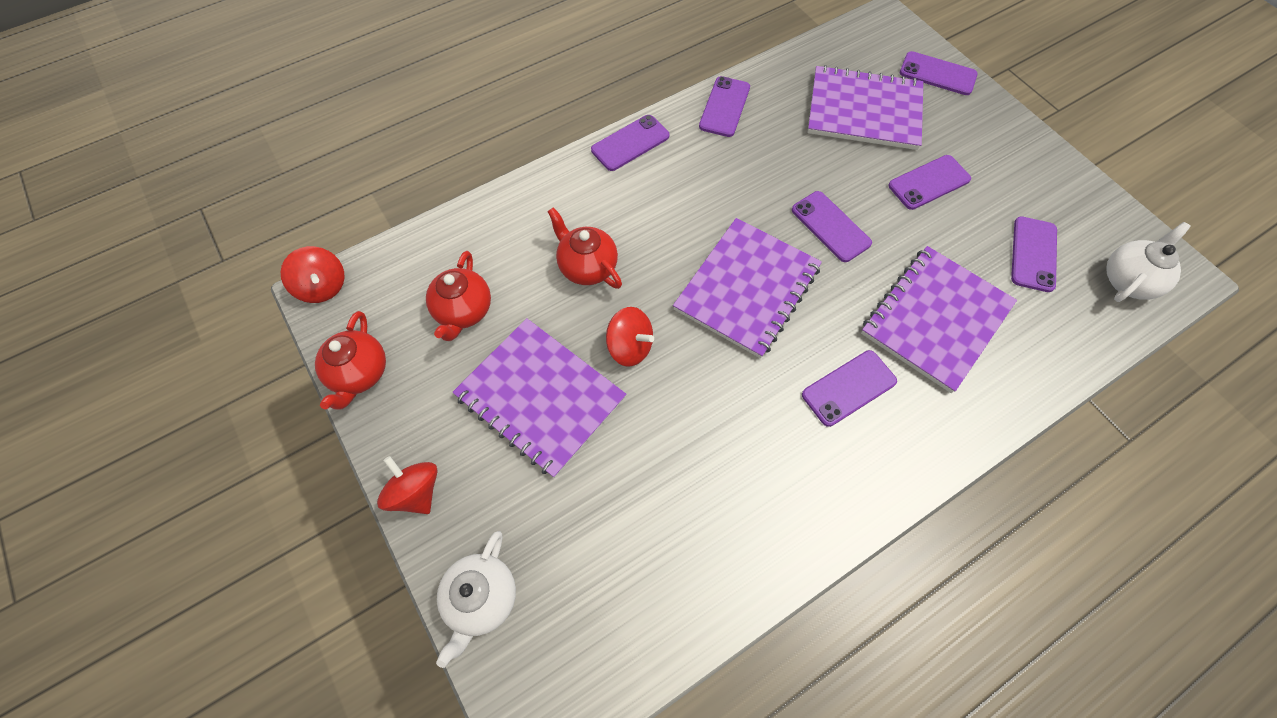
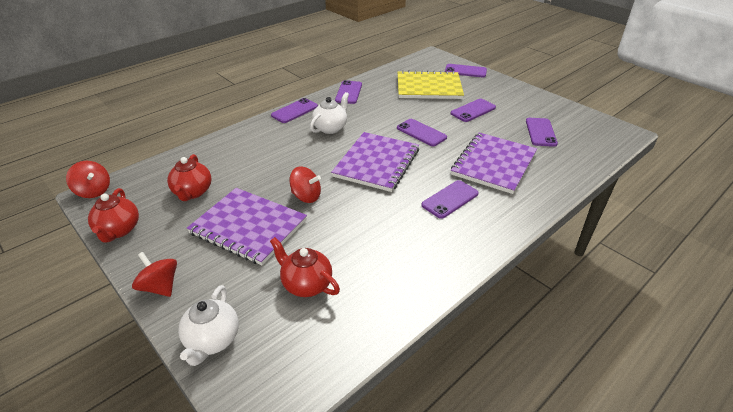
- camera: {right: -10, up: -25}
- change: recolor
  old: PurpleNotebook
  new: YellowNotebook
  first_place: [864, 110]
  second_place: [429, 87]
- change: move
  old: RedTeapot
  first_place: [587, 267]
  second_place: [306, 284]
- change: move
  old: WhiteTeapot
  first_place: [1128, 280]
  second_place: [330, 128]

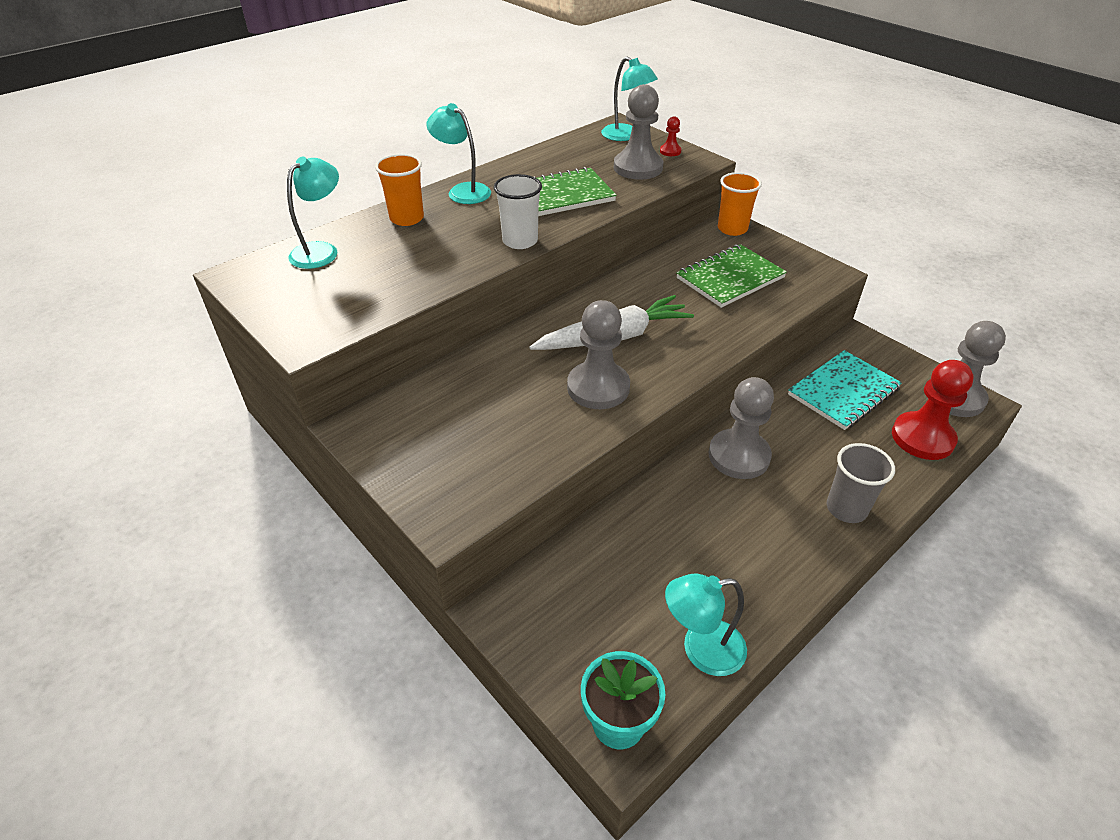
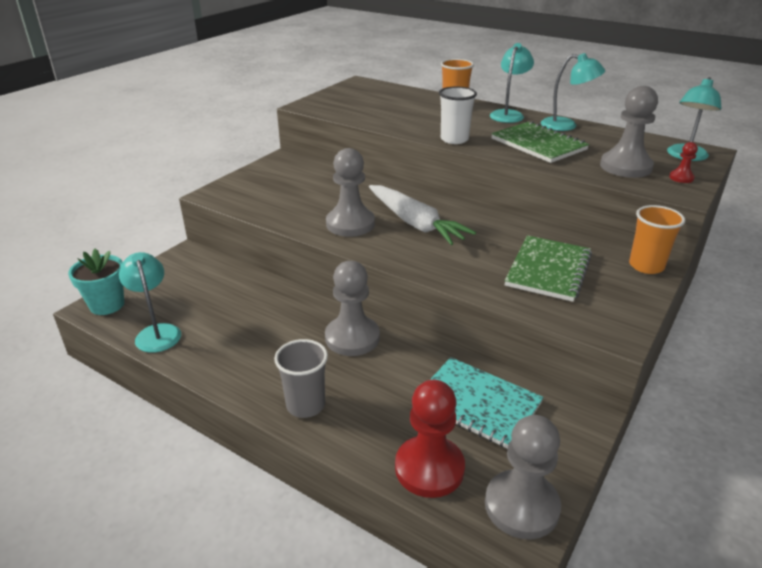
- camera: {right: 75, up: -10}
- change: move
  old: TurquoiseLamp
  first_place: [321, 251]
  second_place: [566, 125]
- change: rotate
  old: GreenNotebook
  first_place: [730, 278]
  second_place: [548, 270]
  degrees: 75

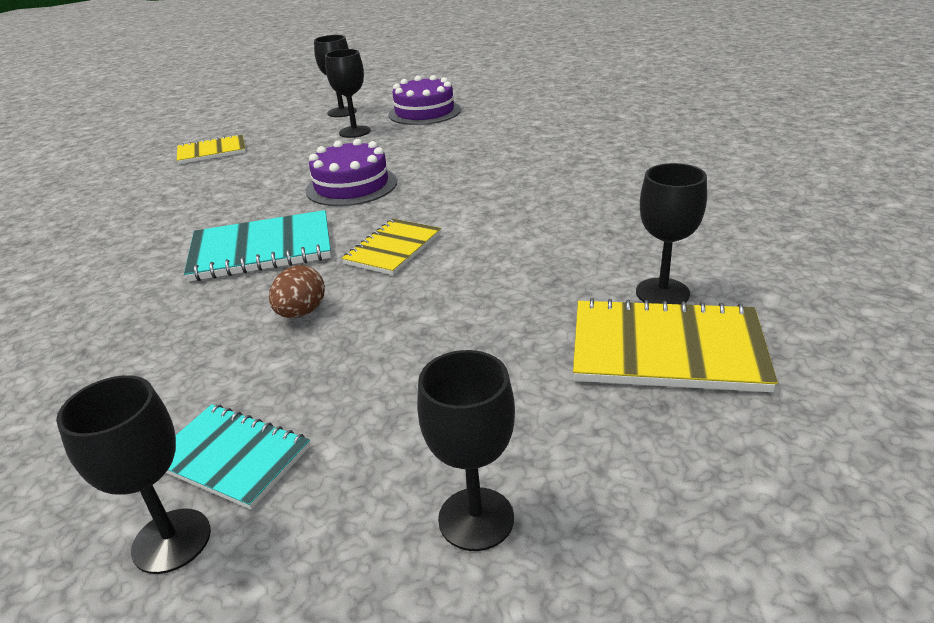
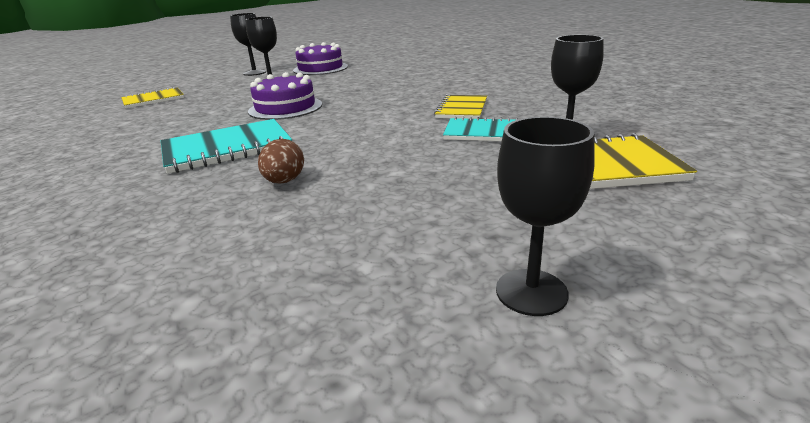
- camera: {right: -15, up: -5}
- change: move
  old: YellowNotebook
  first_place: [393, 249]
  second_place: [462, 109]
- change: delete
  old: BlackGoblet
  first_place: [171, 540]
- change: move
  old: TurquoiseNotebook
  first_place: [231, 457]
  second_place: [483, 132]

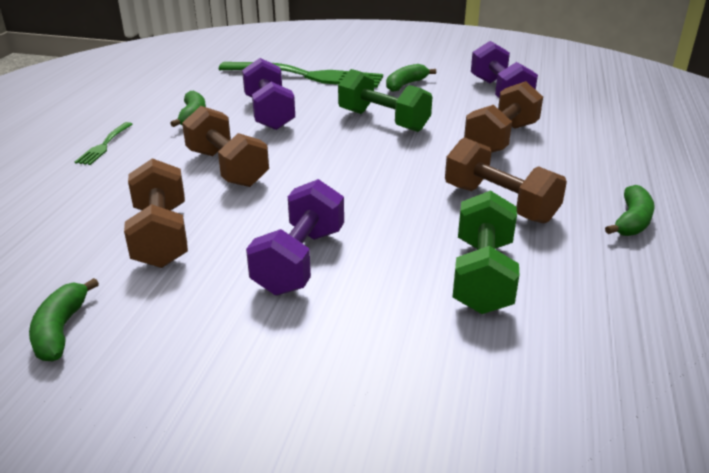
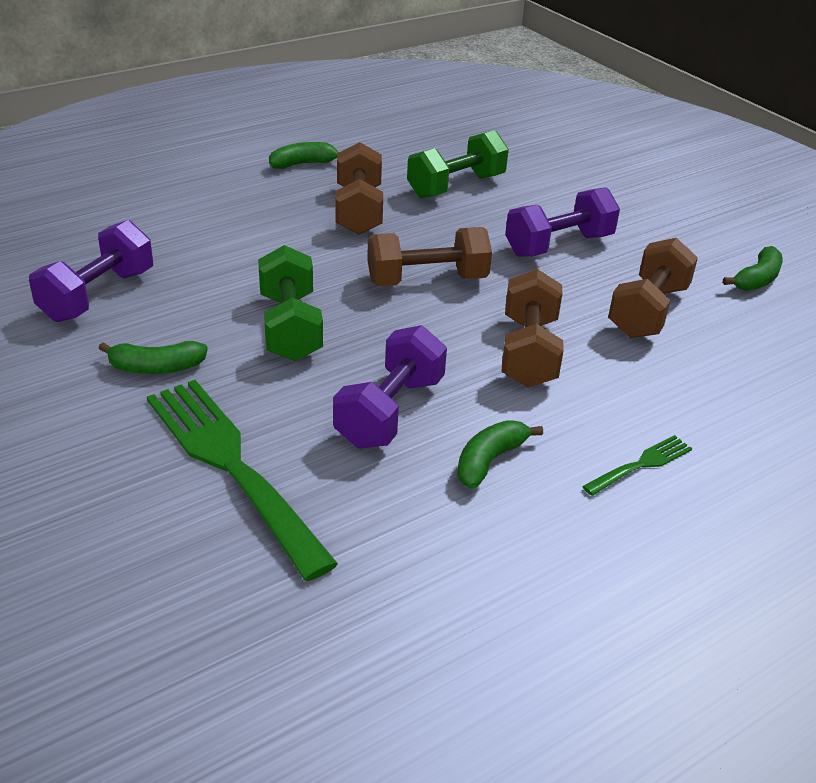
- camera: {right: -140, up: 5}
- change: move
  old: BrownDumbbell
  first_place: [501, 139]
  second_place: [427, 280]

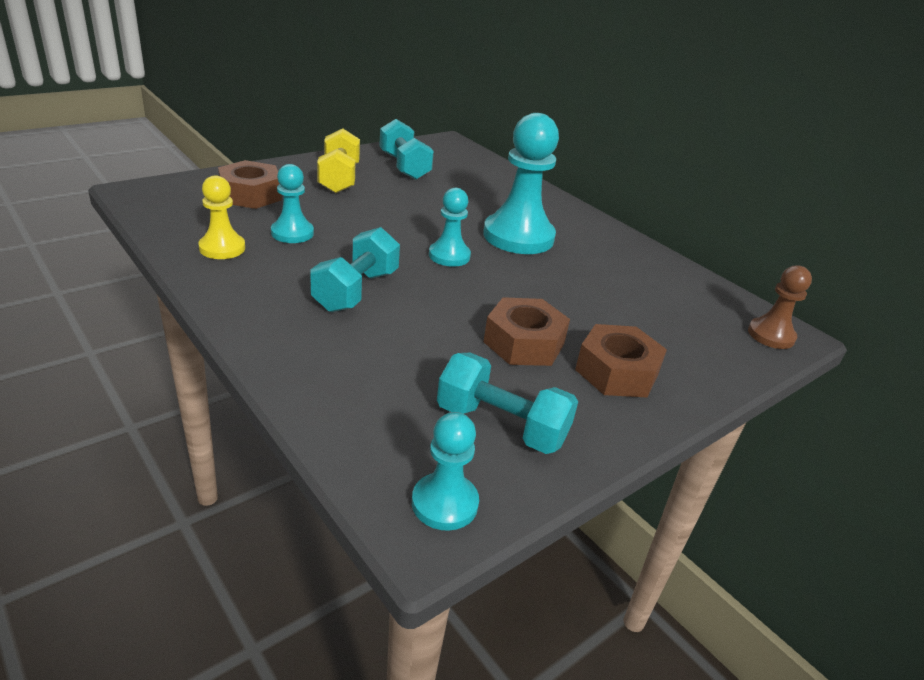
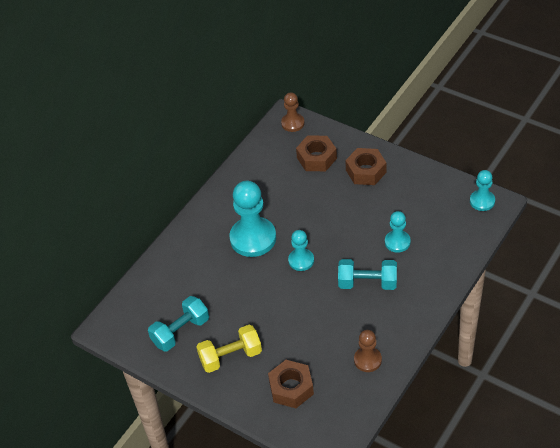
- camera: {right: -100, up: 15}
- change: move
  old: TurquoisePawn
  first_place: [292, 233]
  second_place: [397, 242]
- change: recolor
  old: YellowPawn
  new: BrownPawn
  first_place: [222, 248]
  second_place: [367, 360]
- change: move
  old: BrownNut
  first_place: [524, 343]
  second_place: [316, 158]
- change: delete
  old: TurquoiseDumbbell
  first_place: [501, 425]

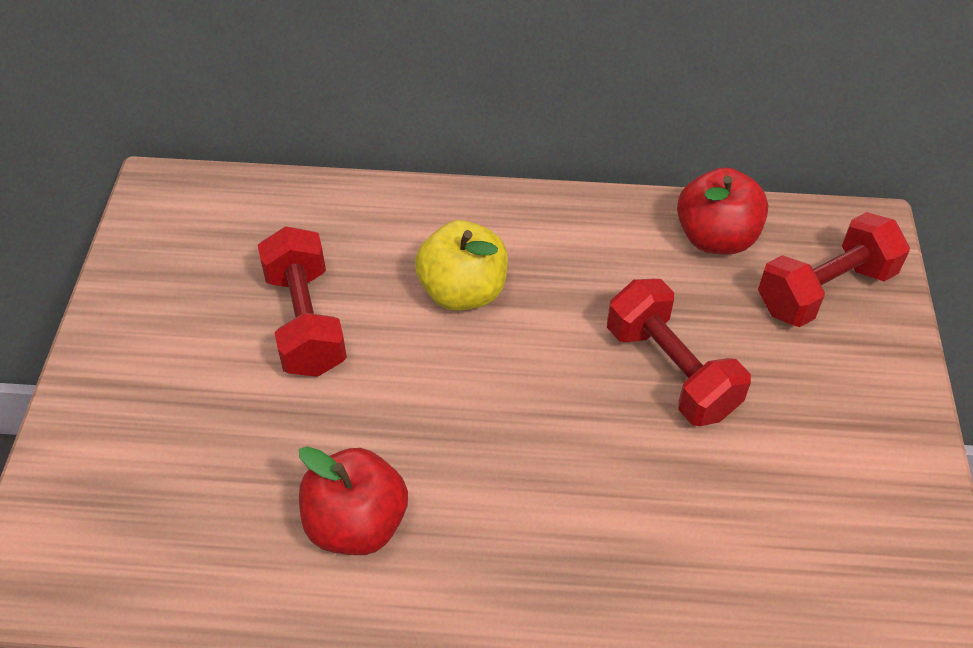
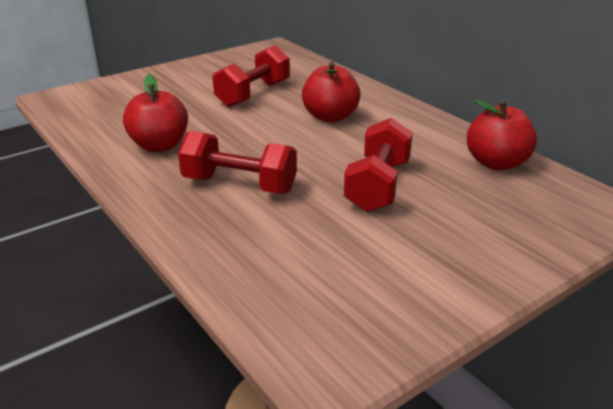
- camera: {right: 50, up: -20}
- change: move
  old: RedDumbbell
  first_place: [824, 290]
  second_place: [239, 185]
- change: recolor
  old: YellowApple
  new: RedApple
  first_place: [463, 291]
  second_place: [330, 117]

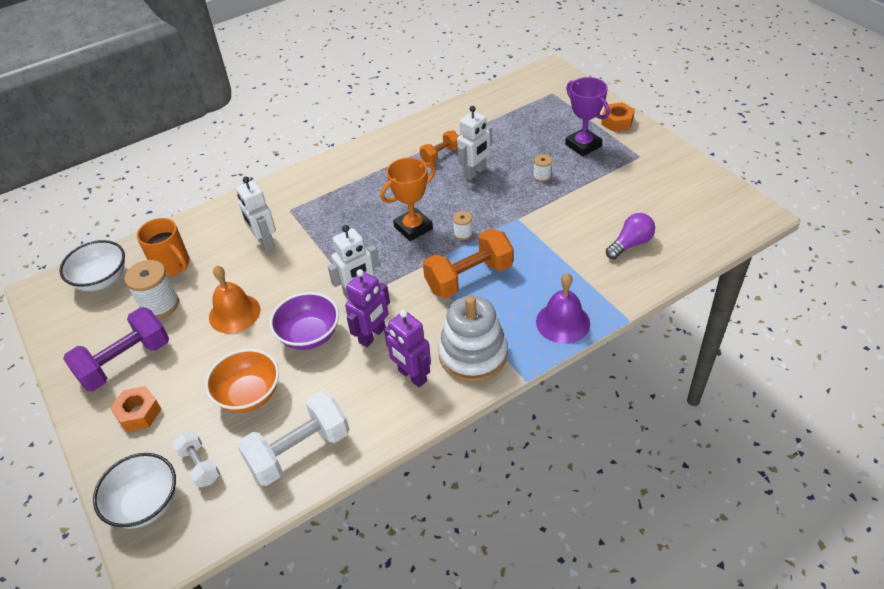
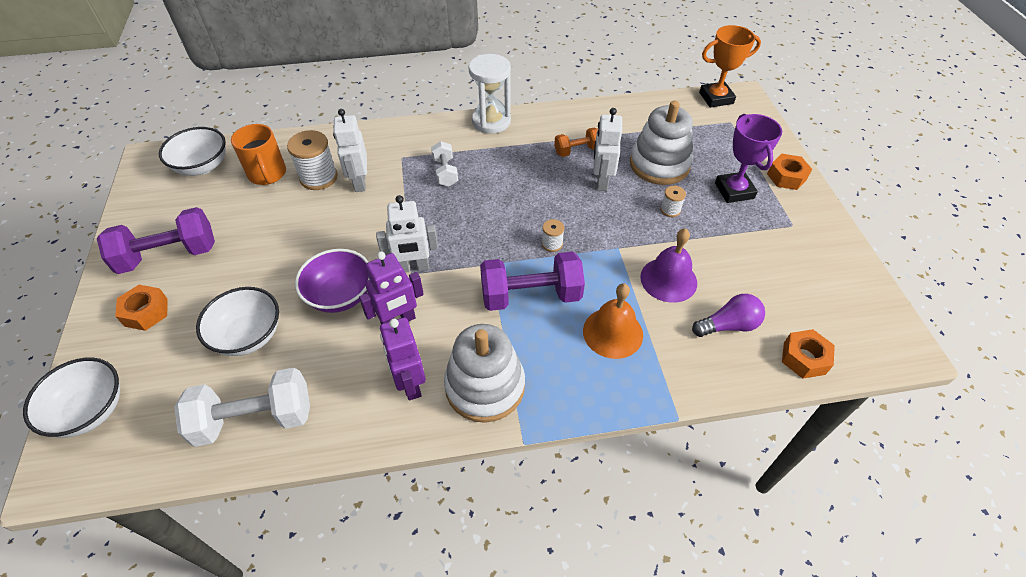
- camera: {right: 20, up: 5}
- change: rotate
  old: WhiteRobot
  first_place: [475, 172]
  second_place: [601, 181]
  degrees: 120
- change: move
  old: OrangeTrophy
  first_place: [413, 228]
  second_place: [716, 98]
- change: recolor
  old: OrangeDumbbell
  new: PurpleDumbbell
  first_place: [469, 277]
  second_place: [531, 295]
- change: move
  old: WhiteSpool
  first_place: [159, 305]
  second_place: [318, 177]
- change: move
  old: OrangeBell
  first_place: [234, 313]
  second_place: [612, 332]
- change: move
  old: PurpleBell
  first_place: [563, 322]
  second_place: [668, 279]
- change: recolor
  old: OrangeBowl
  new: WhiteBowl
  first_place: [249, 395]
  second_place: [249, 336]
- change: move
  old: WhiteDumbbell
  first_place: [200, 465]
  second_place: [445, 172]
- change: insert
  new: WhiteHourglass
  second_place: [491, 121]
- change: insert
  new: WhiteStackingToy
  second_place: [659, 164]
- change: insert
  new: OrangeNut
  second_place: [804, 358]

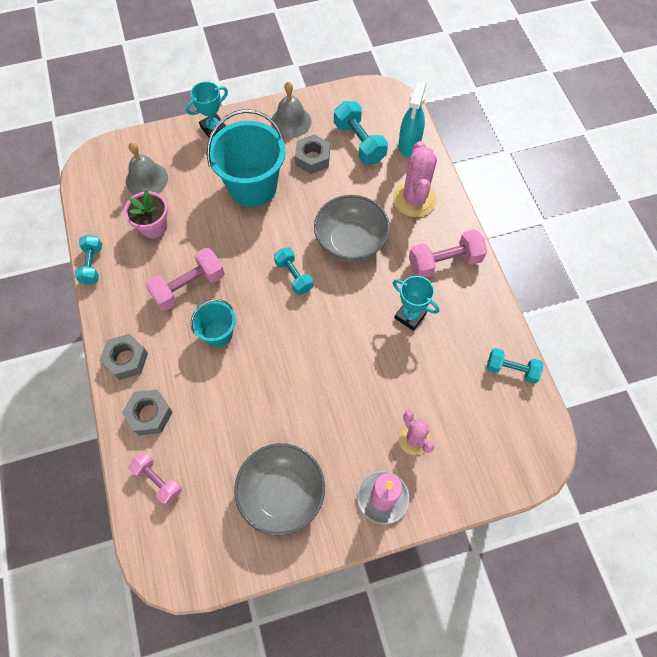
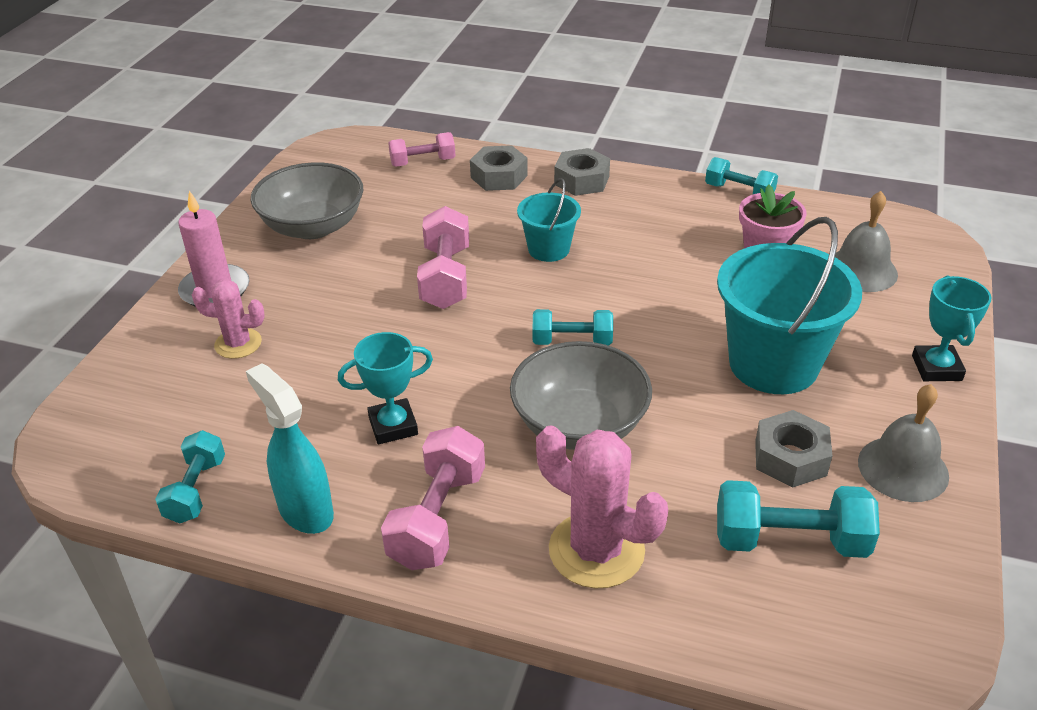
- camera: {right: 125, up: -25}
- change: move
  old: TurquoiseSprayBottle
  first_place: [409, 145]
  second_place: [305, 511]
- change: move
  old: PinkDumbbell
  first_place: [189, 287]
  second_place: [445, 277]
- change: rotate
  old: TurquoiseDumbbell
  first_place: [511, 369]
  second_place: [196, 490]
  degrees: -45

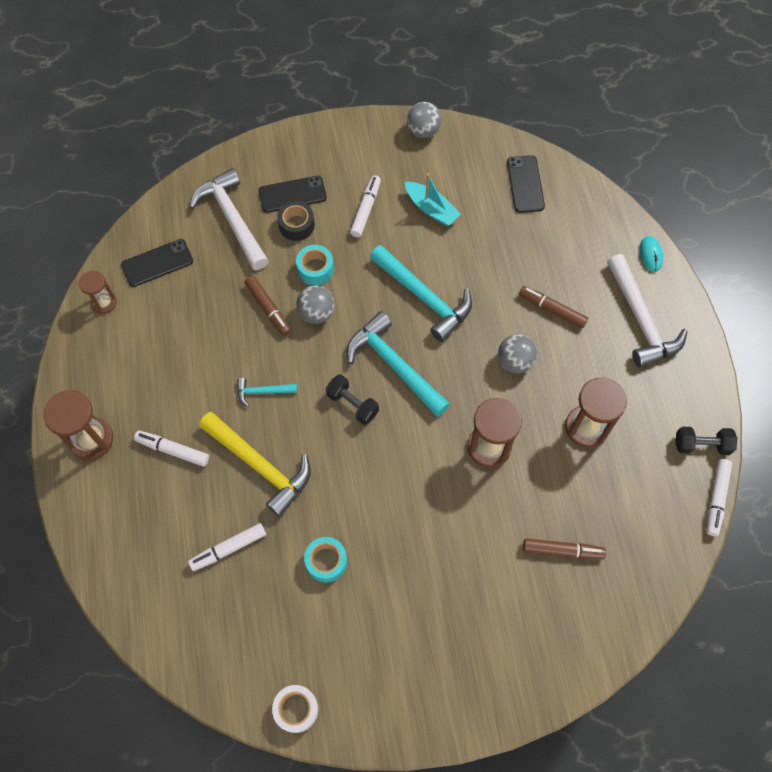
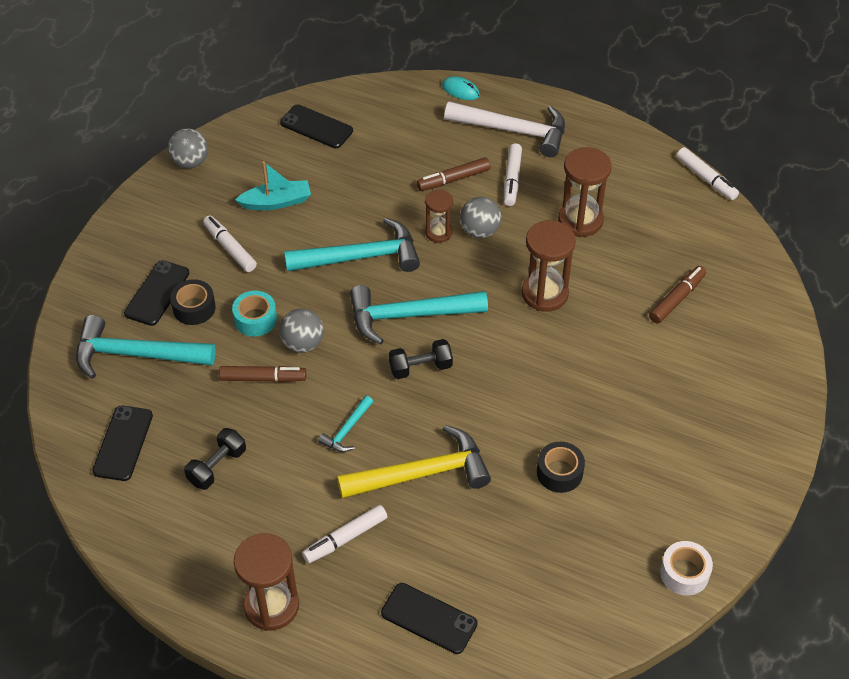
- camera: {right: -55, up: -15}
- change: recolor
  old: WhiteHammer
  new: TurquoiseHammer
  first_place: [232, 219]
  second_place: [136, 354]
- change: move
  old: BrownHourglass
  first_place: [104, 303]
  second_place: [438, 232]
- change: move
  old: BlackDumbbell
  first_place: [701, 445]
  second_place: [217, 466]
- change: move
  old: WhiteMarker
  first_place: [228, 548]
  second_place: [512, 179]
- change: recolor
  old: TurquoiseTape
  new: BlackTape
  first_place: [326, 561]
  second_place: [559, 472]
- change: insert
  new: BlackPhone
  second_place: [429, 618]

